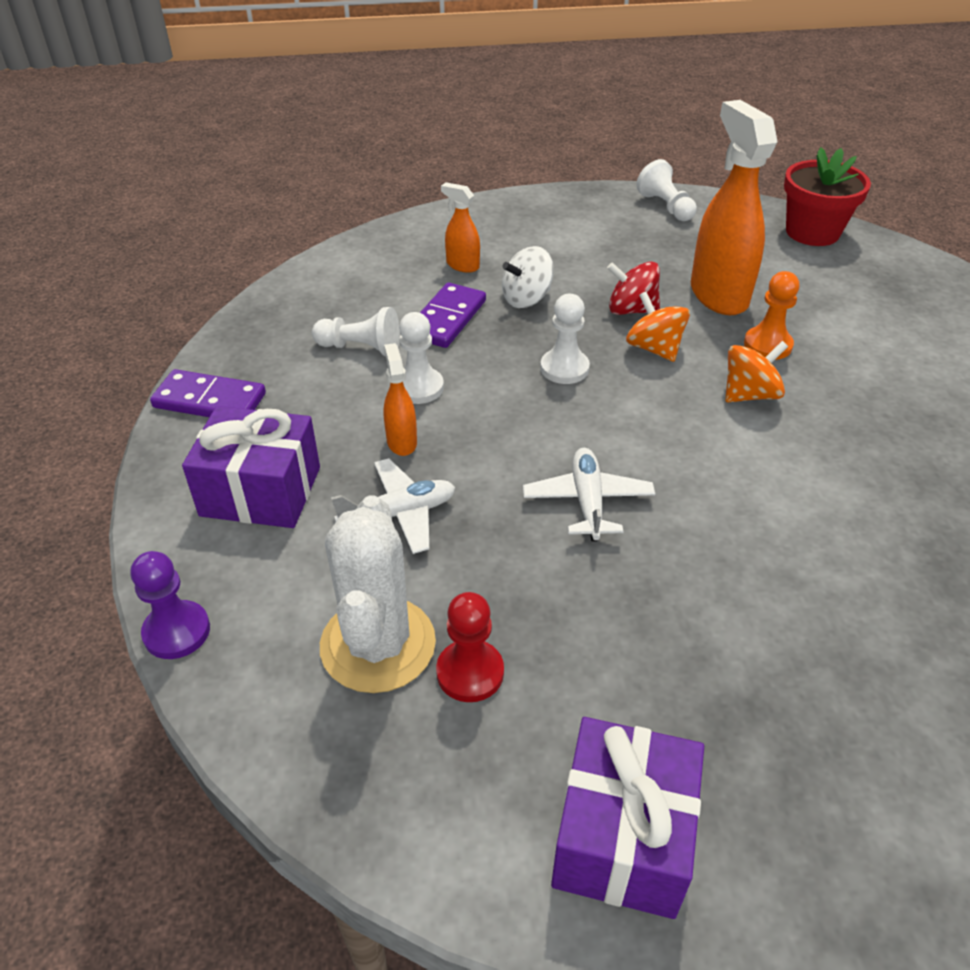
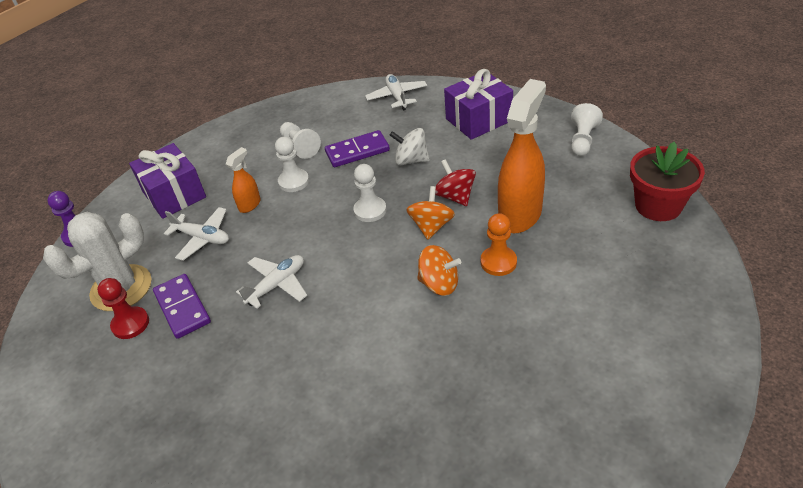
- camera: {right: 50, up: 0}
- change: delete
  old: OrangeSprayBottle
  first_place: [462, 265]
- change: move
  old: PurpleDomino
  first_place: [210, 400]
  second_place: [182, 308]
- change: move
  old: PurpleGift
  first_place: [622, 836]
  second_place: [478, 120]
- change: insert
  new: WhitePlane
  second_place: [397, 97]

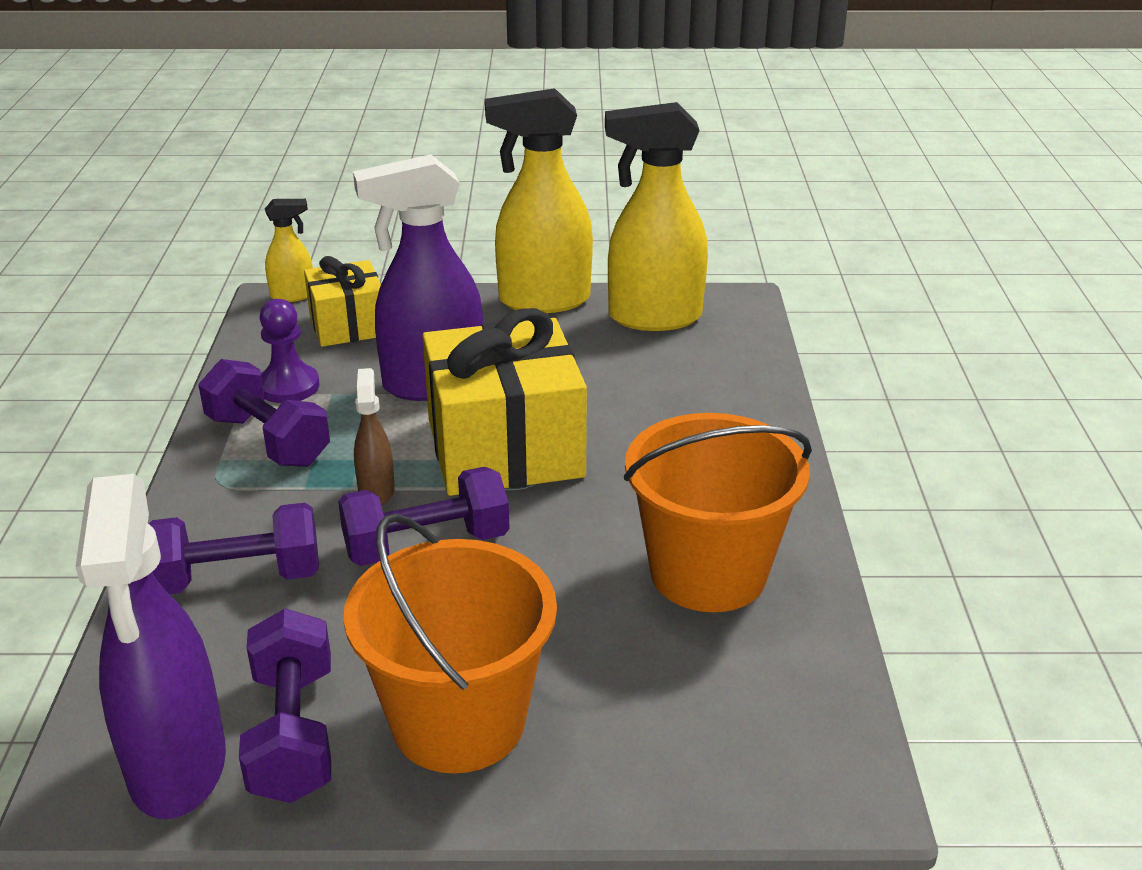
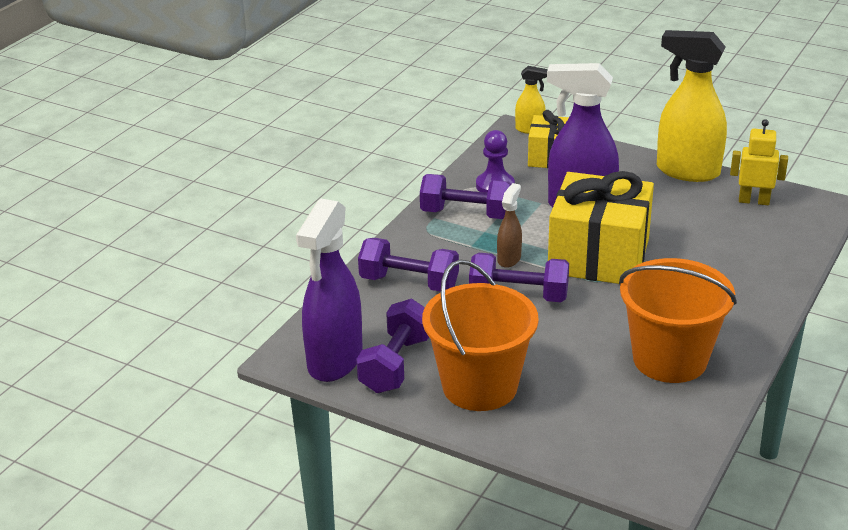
- camera: {right: 30, up: 0}
- change: replace
  old: YellowSprayBottle
  new: YellowRobot
  first_place: [653, 317]
  second_place: [754, 201]
- change: rotate
  old: PurpleDumbbell
  first_place: [268, 440]
  second_place: [466, 214]
  degrees: -60

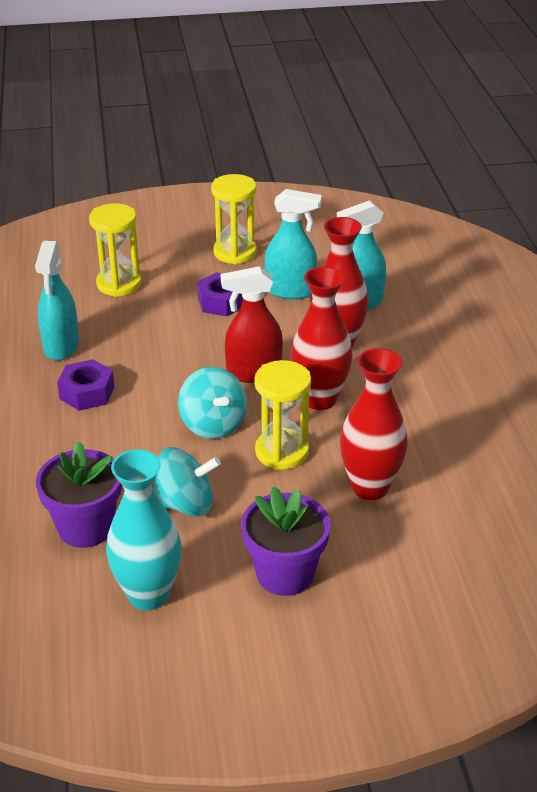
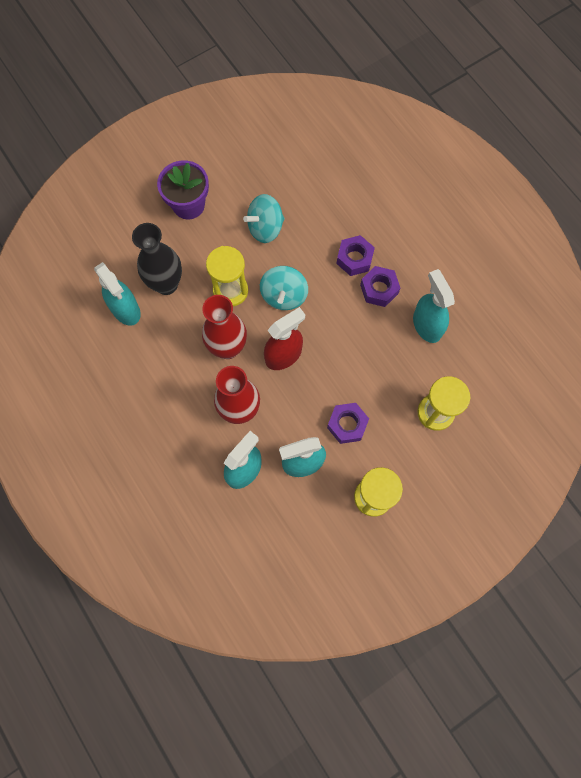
- camera: {right: 155, up: 35}
- change: recolor
  old: RedVase
  new: BlackVase
  first_place: [370, 487]
  second_place: [166, 284]
- change: rotate
  old: TurquoiseSpinningTop
  first_place: [213, 424]
  second_place: [284, 296]
  degrees: -120
- change: delete
  old: PurpleFlowerPot
  first_place: [86, 527]
- change: delete
  old: TurquoiseVase
  first_place: [148, 595]
- change: insert
  new: PurpleNut
  second_place: [354, 259]
- change: insert
  new: TurquoiseSprayBottle
  second_place: [126, 310]

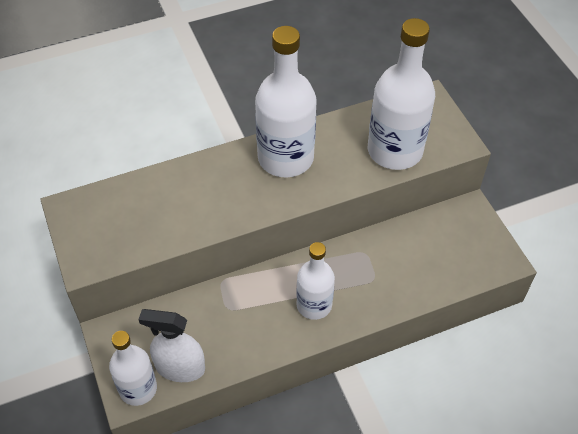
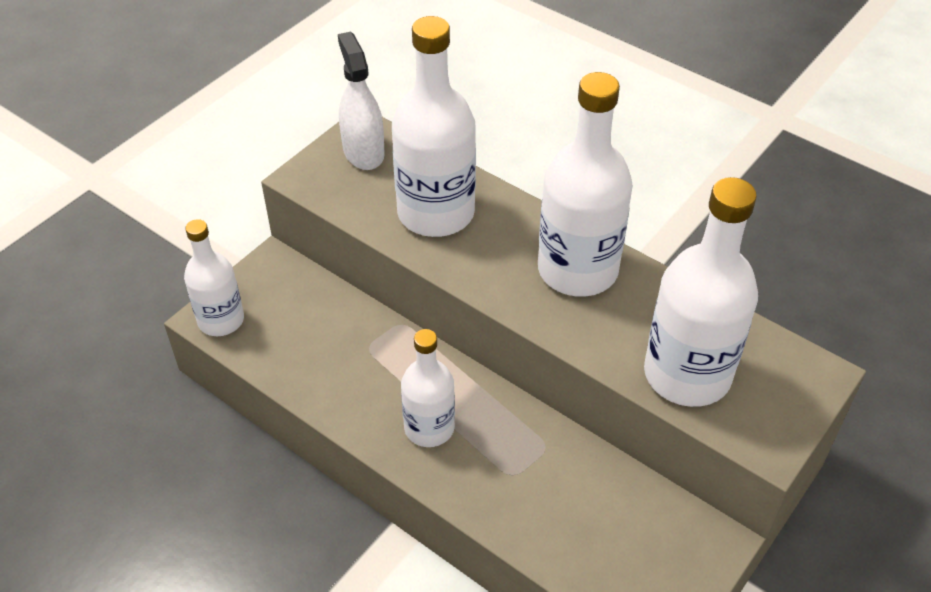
- camera: {right: 60, up: -5}
- change: move
  old: WhiteSprayBottle
  first_place: [180, 367]
  second_place: [363, 152]
- change: insert
  new: WhiteBottle
  second_place: [436, 213]

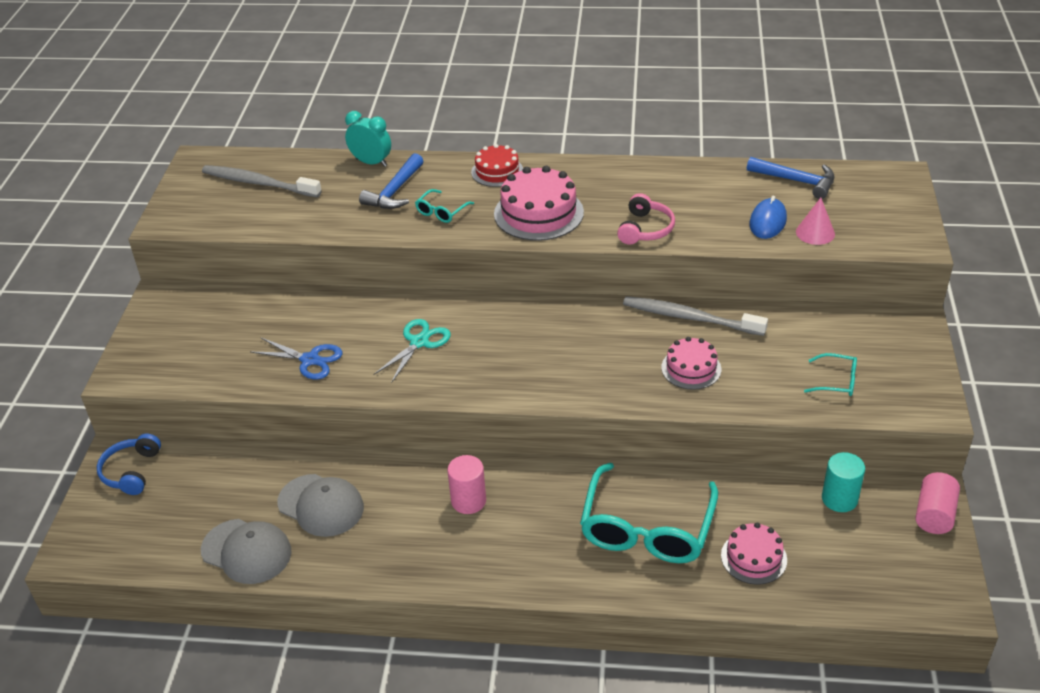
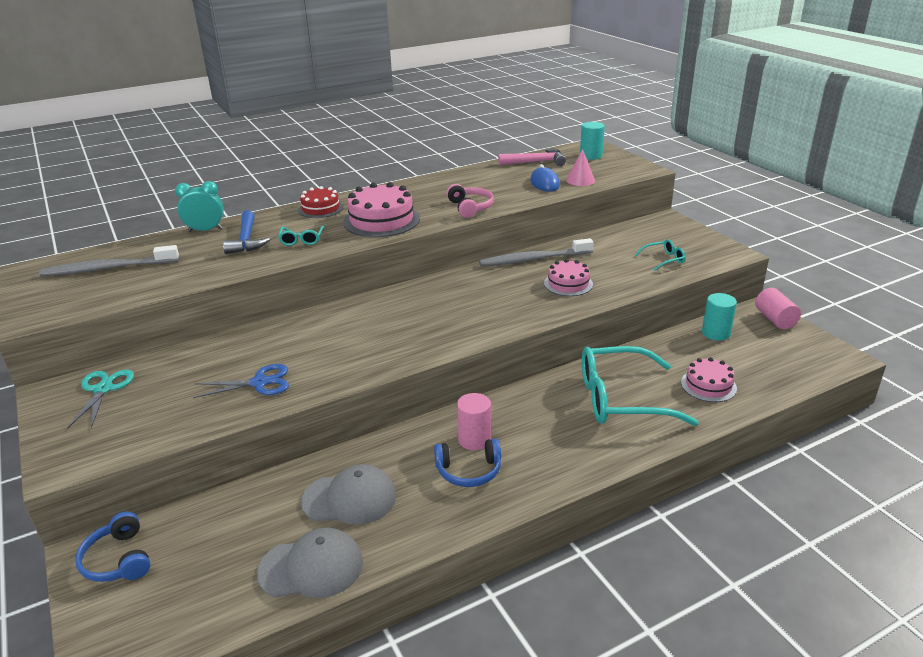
- camera: {right: -35, up: -10}
- change: recolor
  old: BlueHammer
  new: PinkHammer
  first_place: [797, 181]
  second_place: [536, 162]
- change: move
  old: TurquoiseScissors
  first_place: [419, 342]
  second_place: [103, 389]
- change: rotate
  old: TurquoiseGlasses
  first_place: [647, 527]
  second_place: [622, 399]
  degrees: 105
- change: insert
  new: TurquoiseCylinder
  second_place: [591, 156]
- change: insert
  new: BlueHeadphones
  second_place: [469, 471]

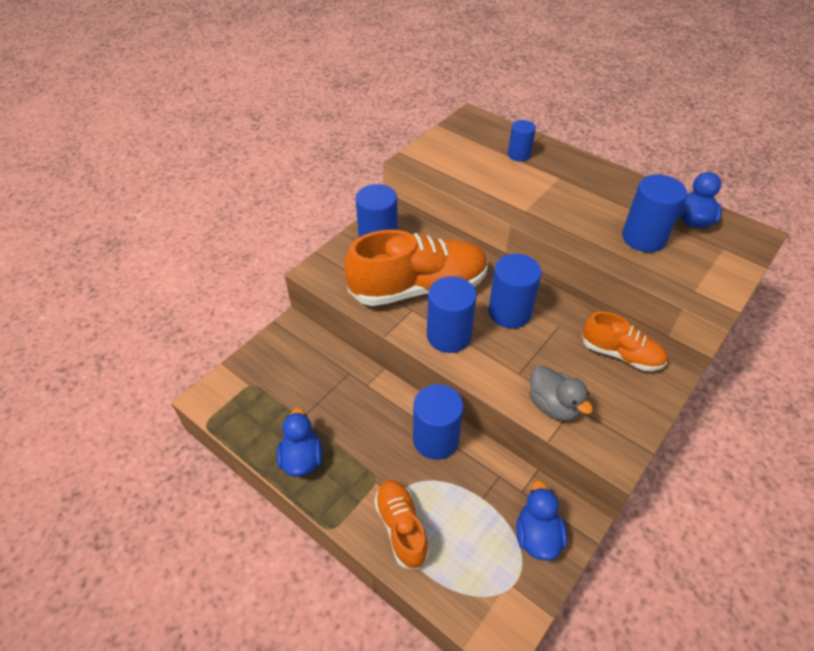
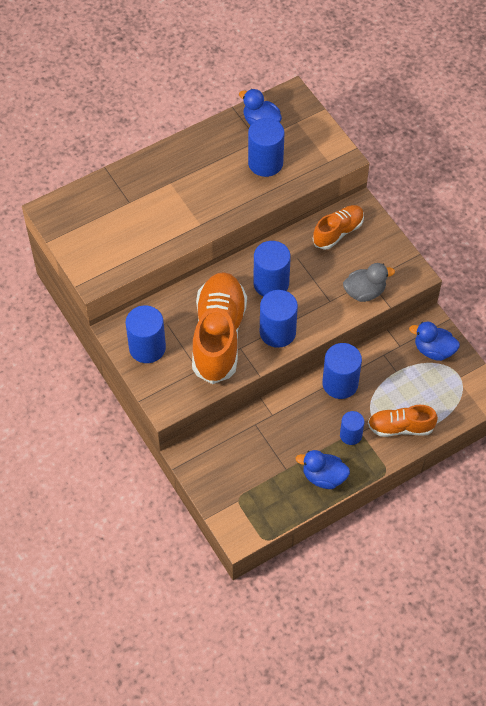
- camera: {right: -70, up: 10}
- change: move
  old: BlueCylinder
  first_place: [519, 155]
  second_place: [350, 435]

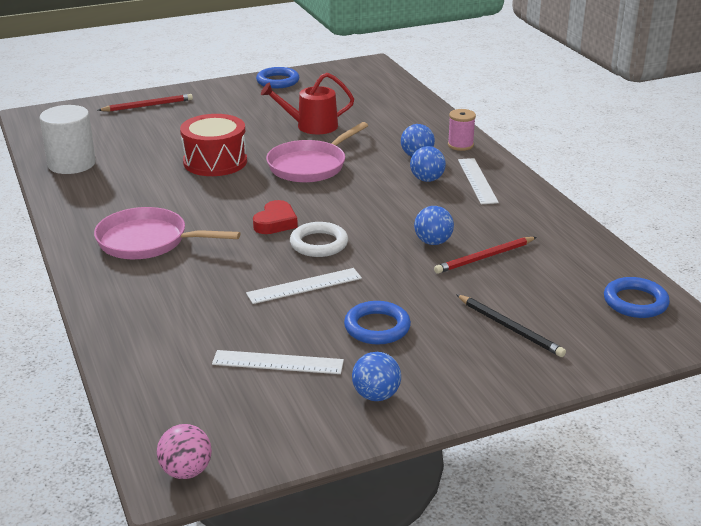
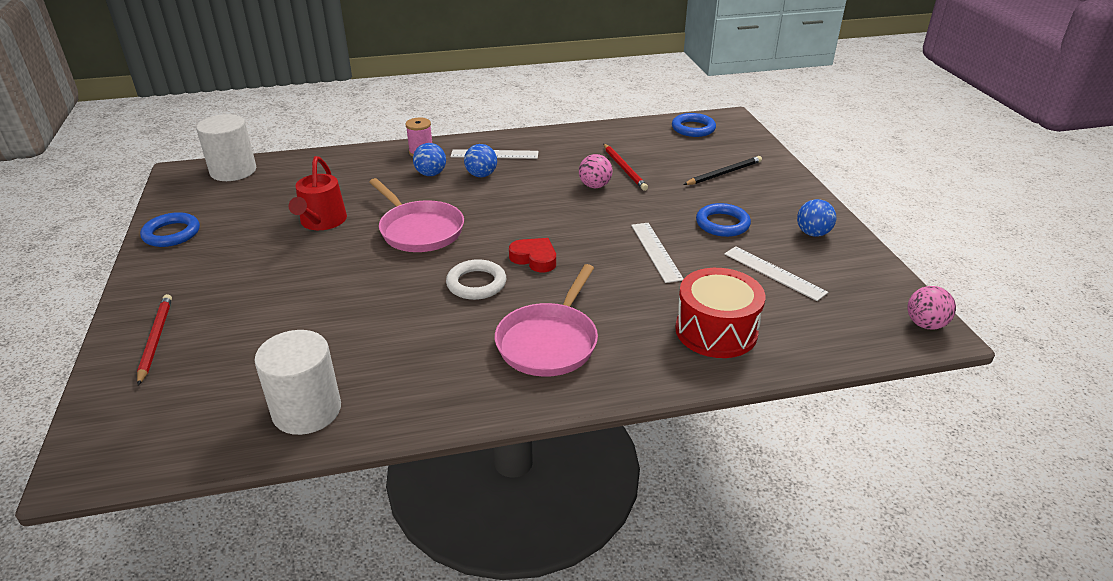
- camera: {right: -80, up: 5}
- change: move
  old: RedDrum
  first_place: [215, 162]
  second_place: [716, 331]
- change: recolor
  old: BlueBall
  new: PinkBall
  first_place: [433, 242]
  second_place: [595, 186]
- change: move
  old: WhiteRing
  first_place: [319, 244]
  second_place: [476, 283]
- change: rotate
  old: WhiteRuler
  first_place: [278, 362]
  second_place: [774, 273]
  degrees: -60
- change: insert
  new: WhiteCylinder
  second_place: [233, 171]

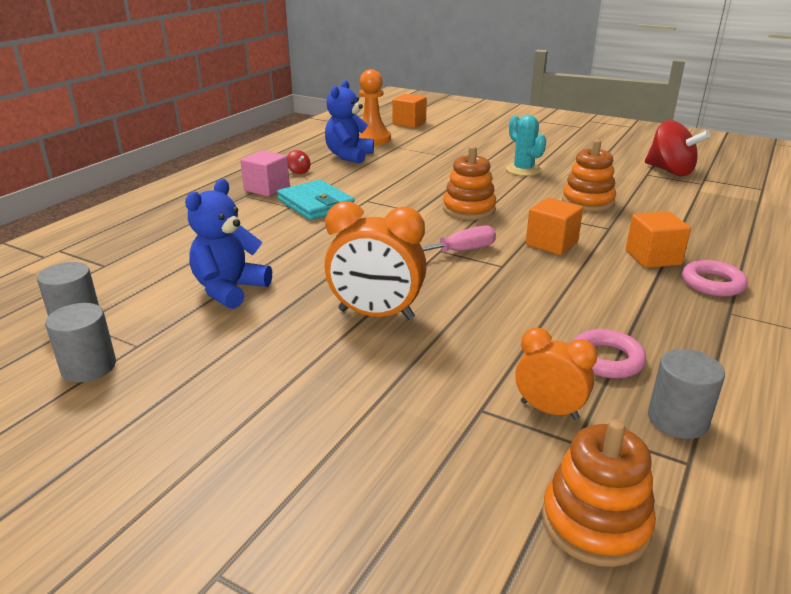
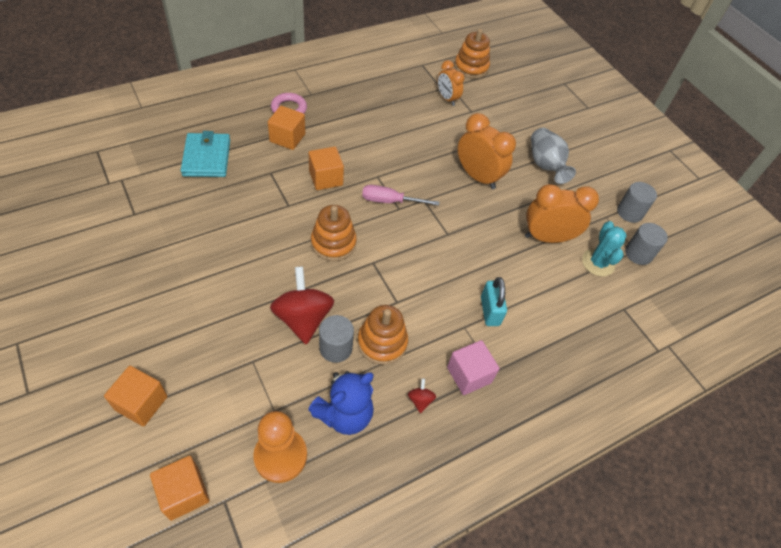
- camera: {right: -155, up: 25}
- change: move
  old: TurquoiseCactus
  first_place: [523, 170]
  second_place: [598, 263]
- change: move
  old: RedSpinningTop
  first_place: [670, 171]
  second_place: [303, 318]
- change: move
  old: OrangeStackingToy
  first_place: [587, 201]
  second_place: [382, 342]
- change: replace
  old: BlueTeddyBear
  new: OrangeClock
  first_place: [229, 289]
  second_place: [547, 237]
- change: move
  old: TurquoiseWallet
  first_place: [316, 204]
  second_place: [207, 158]
- change: delete
  old: PinkRing
  first_place: [606, 359]
- change: move
  old: GreyCylinder
  first_place: [677, 420]
  second_place: [336, 348]
- change: insert
  new: GreyVase
  second_place: [545, 165]
- change: insert
  new: TurquoisePadlock
  second_place: [490, 311]
- change: insert
  new: OrangeCube
  second_place: [141, 403]

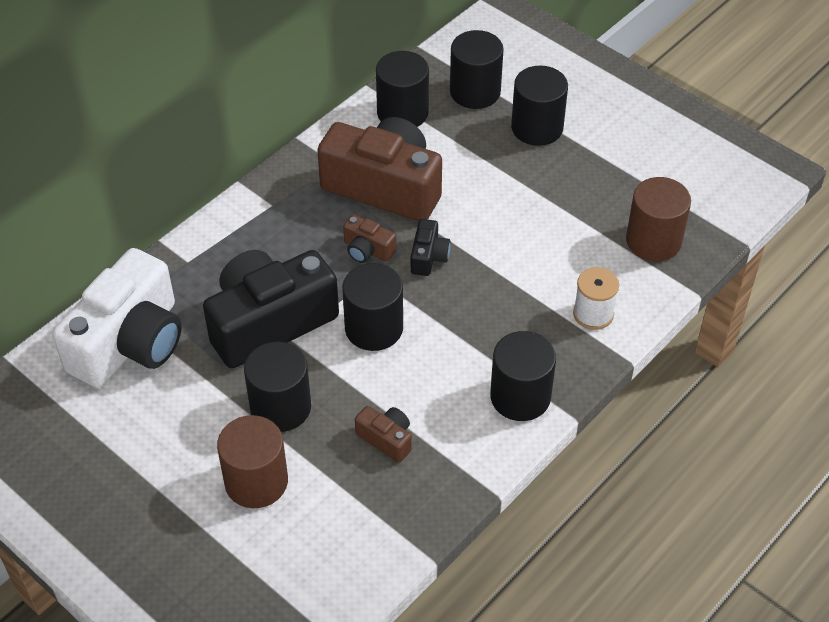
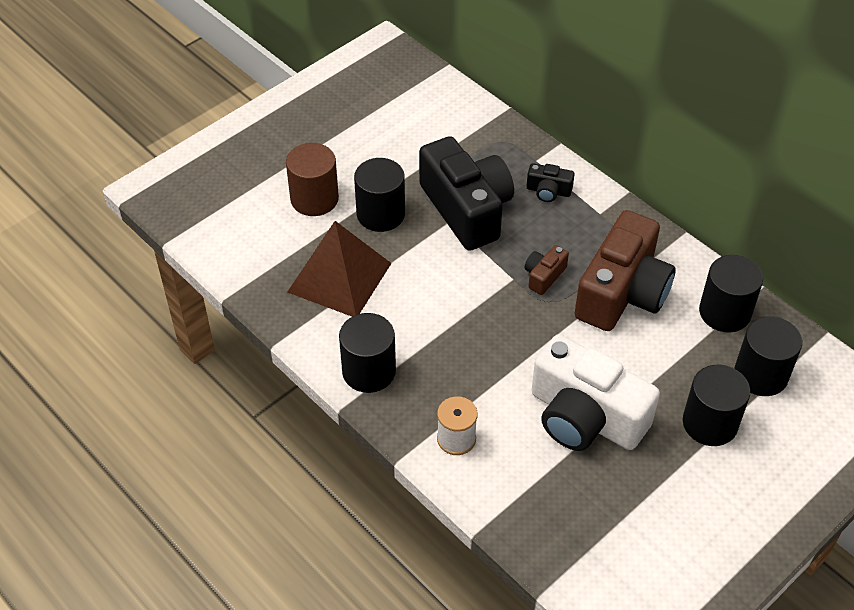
- camera: {right: 95, up: 0}
- change: delete
  old: BrownCylinder
  first_place: [653, 241]
- change: move
  old: BlackCamera
  first_place: [428, 257]
  second_place: [548, 191]
- change: move
  old: WhiteCamera
  first_place: [130, 342]
  second_place: [585, 417]
- change: delete
  old: BlackCylinder
  first_place: [374, 328]
- change: replace
  old: BrownCamera
  new: BrownPyramid
  first_place: [386, 439]
  second_place: [339, 277]

